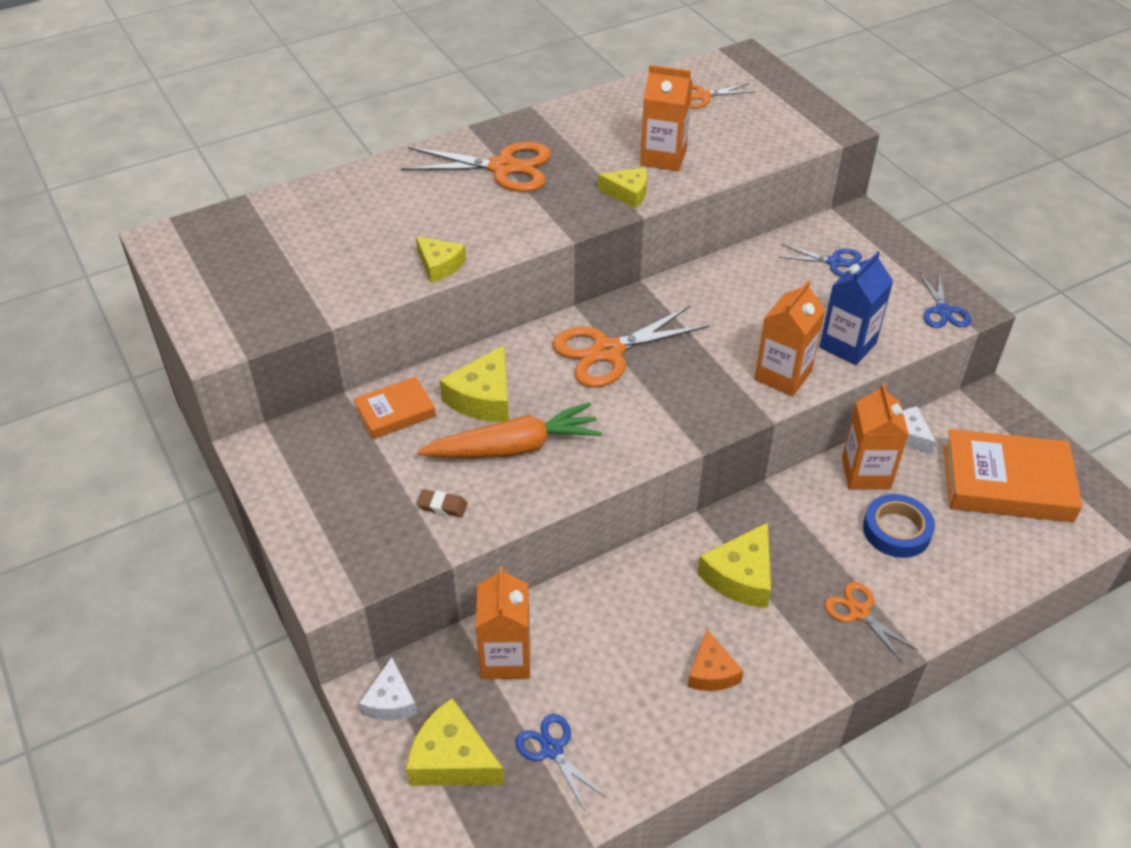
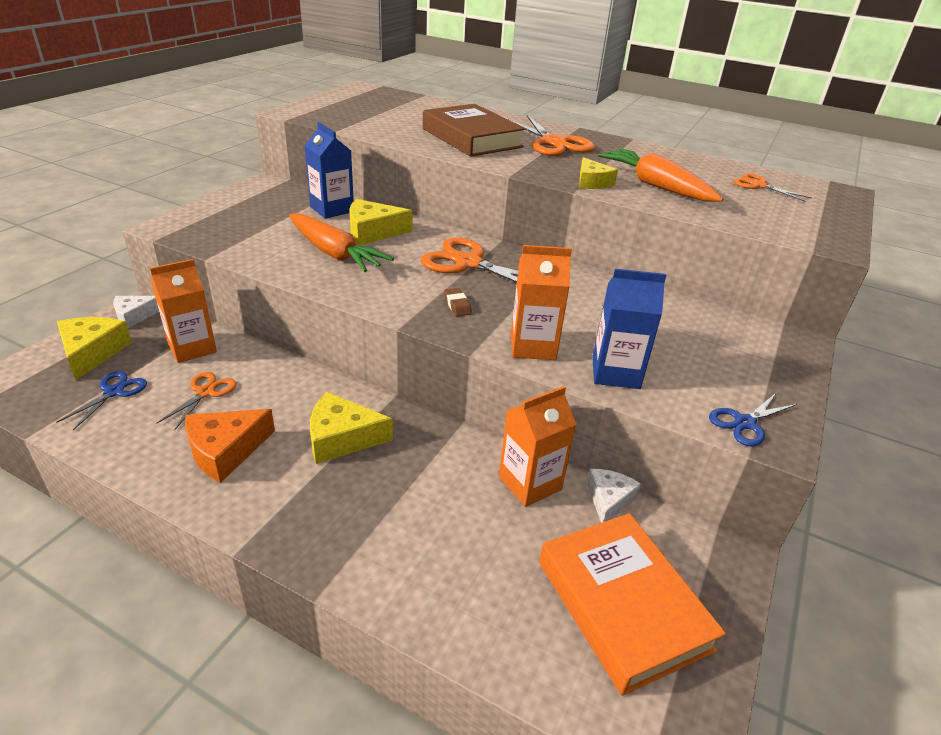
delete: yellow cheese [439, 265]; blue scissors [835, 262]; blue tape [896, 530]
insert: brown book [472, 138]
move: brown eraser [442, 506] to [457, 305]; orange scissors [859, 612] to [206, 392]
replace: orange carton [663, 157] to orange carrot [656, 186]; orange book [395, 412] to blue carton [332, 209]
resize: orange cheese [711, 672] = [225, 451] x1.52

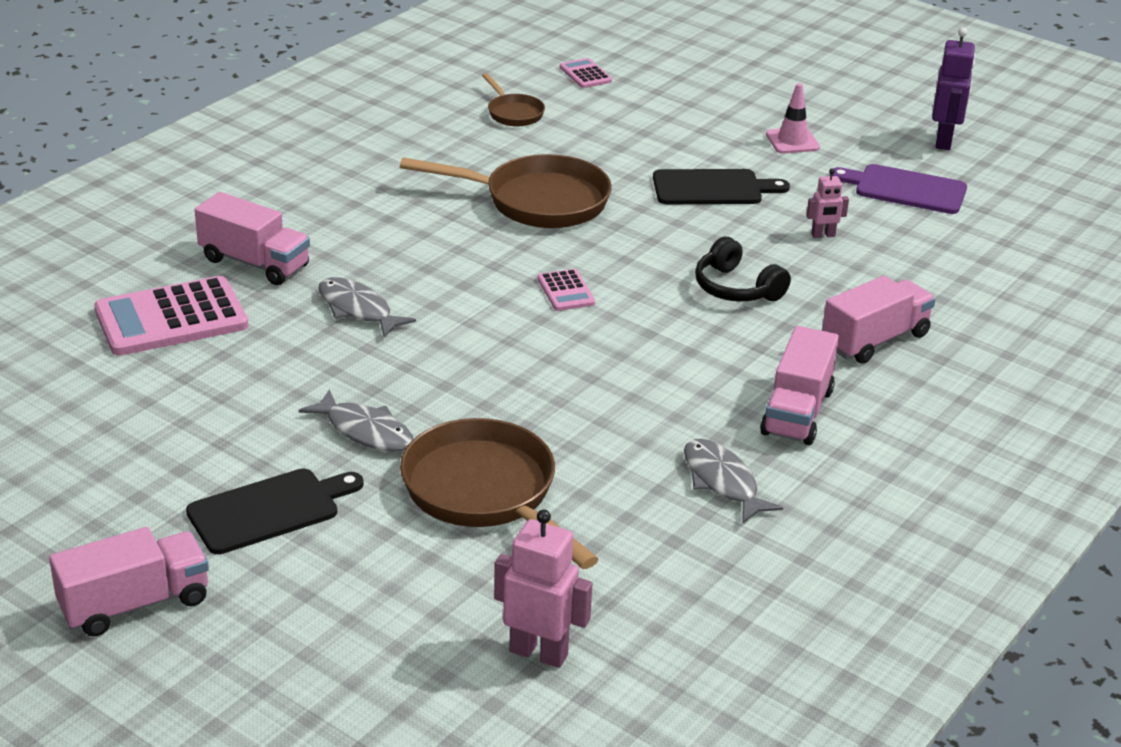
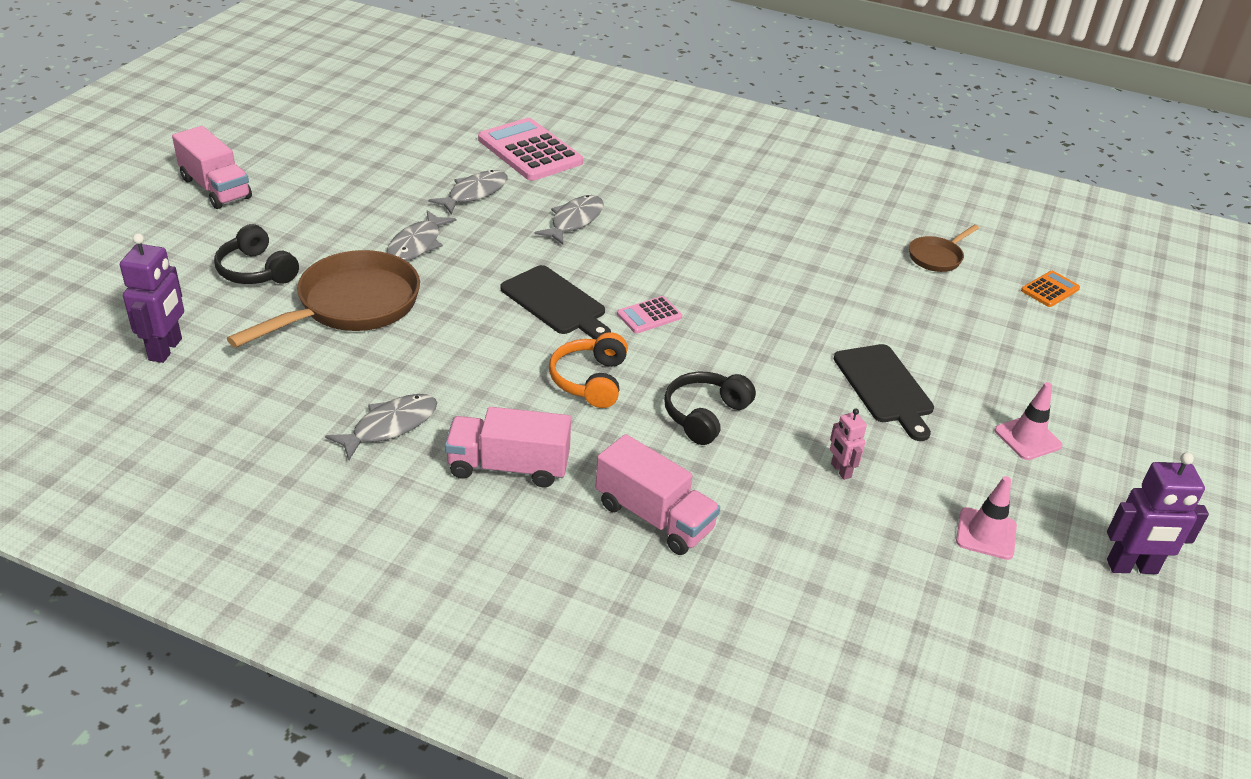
delete: brown pan [537, 201]; pink truck [254, 263]
insert: grey fish [474, 193]; black headphones [256, 271]; orange headphones [590, 380]
move: black cutting board [269, 510] to [556, 303]
replace: purple cutting board [905, 189] to pink traffic cone [986, 534]
recolor: pink calculator [585, 74] to orange calculator [1050, 290]; pink robot [539, 653] to purple robot [166, 349]

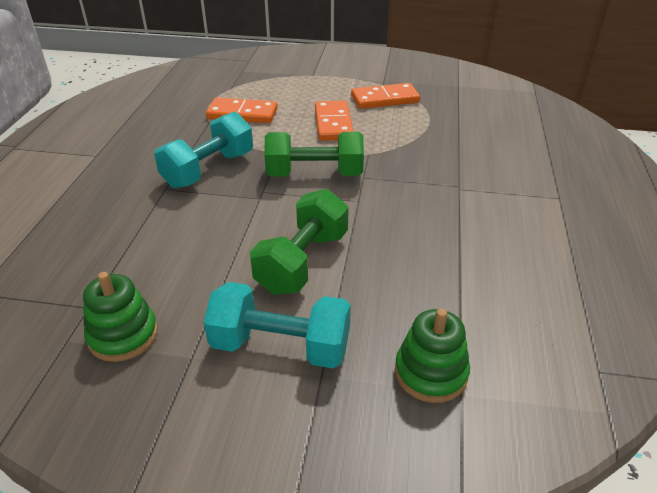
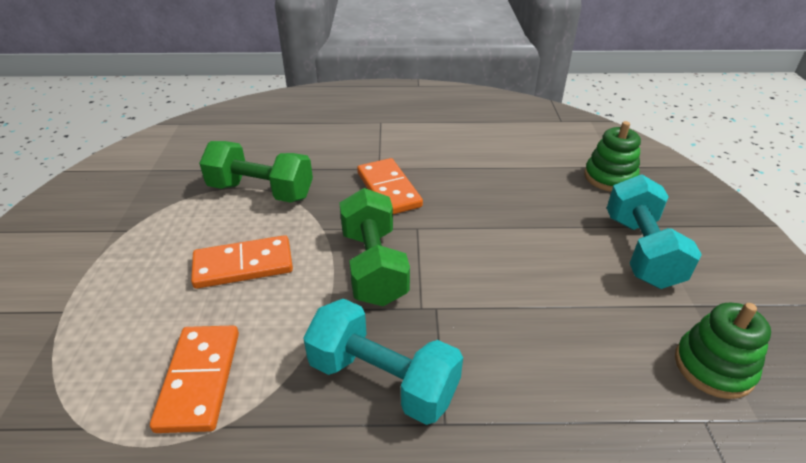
move: orange domino [385, 99] to [389, 189]; green dumbbell [302, 262] to [261, 192]

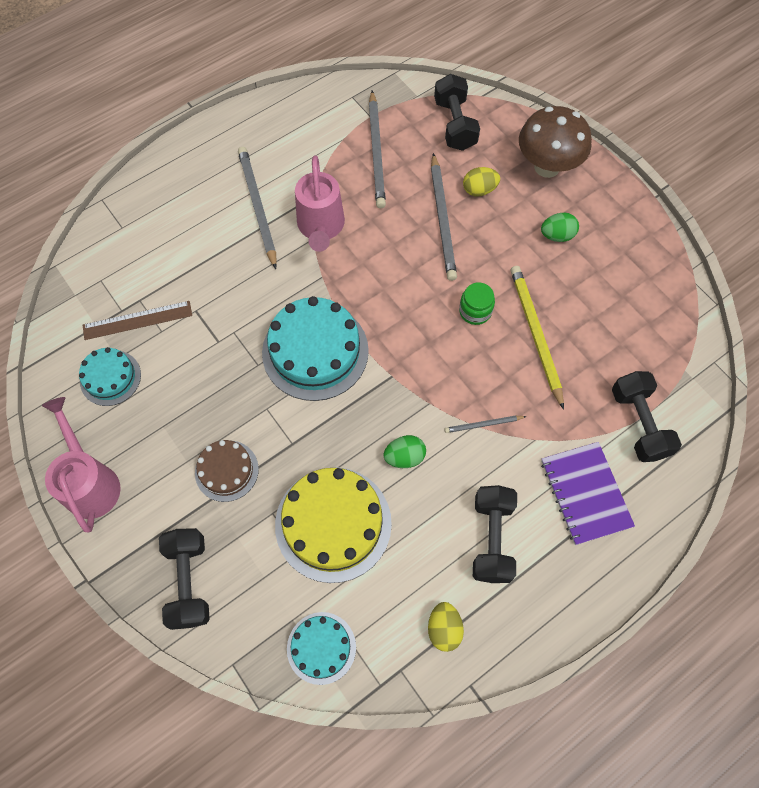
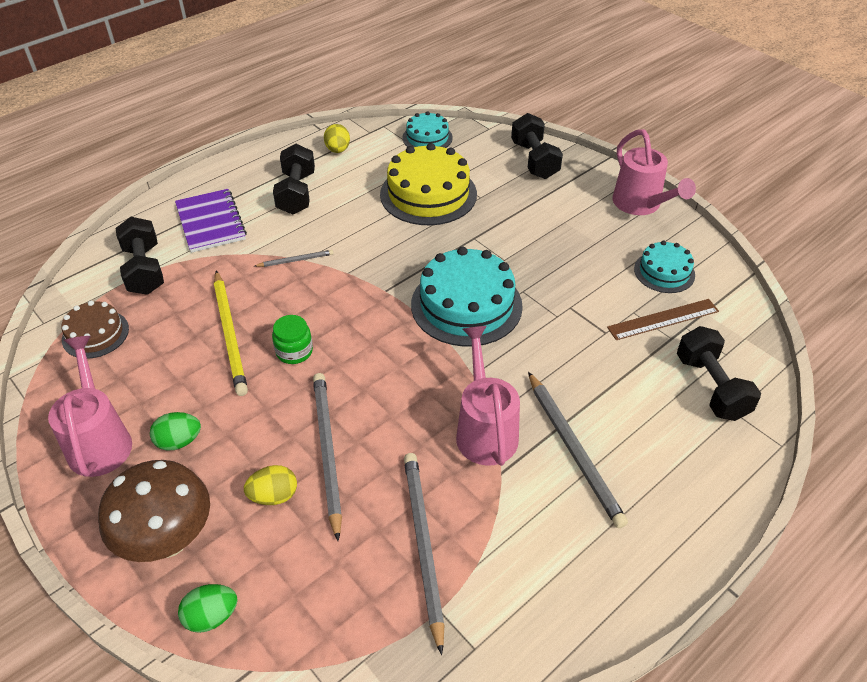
insert: pink watering can [100, 440]
move: black dumbbell [455, 124] to [711, 387]; green egg [404, 457] to [211, 616]; brown cake [226, 470] to [95, 334]

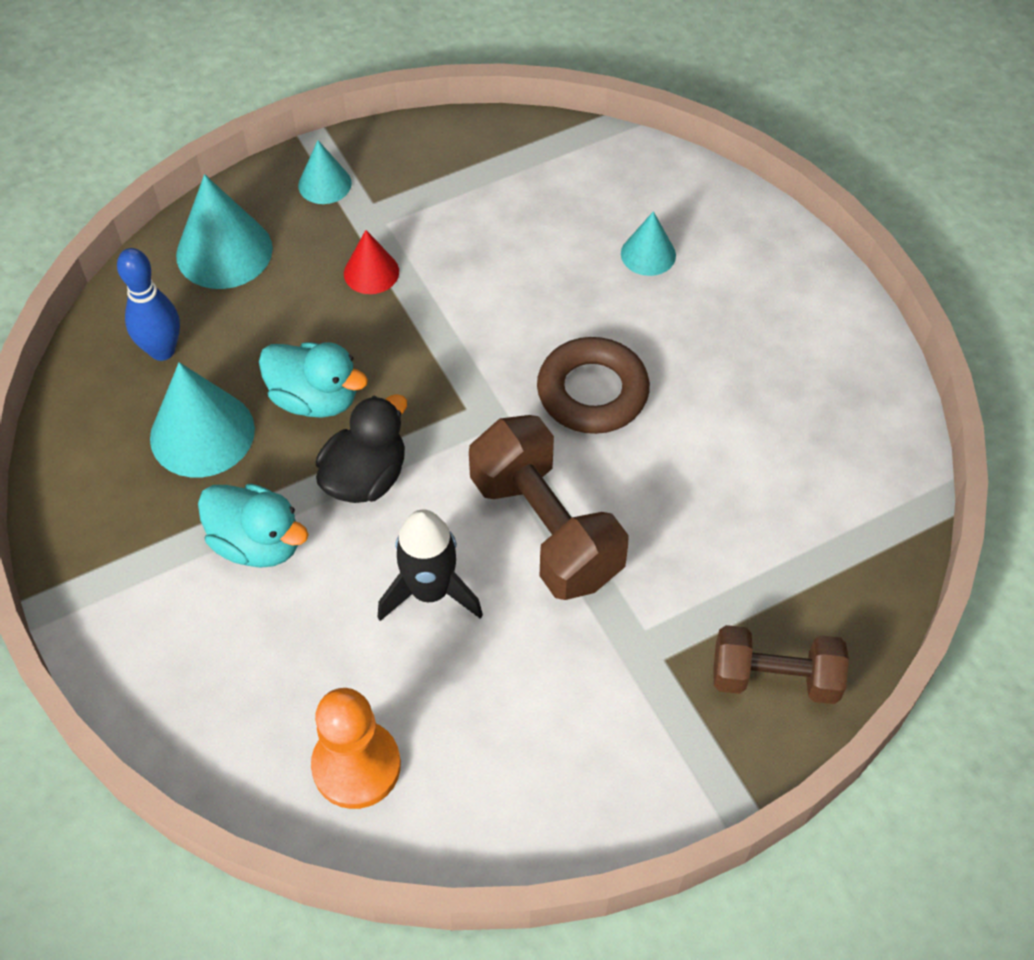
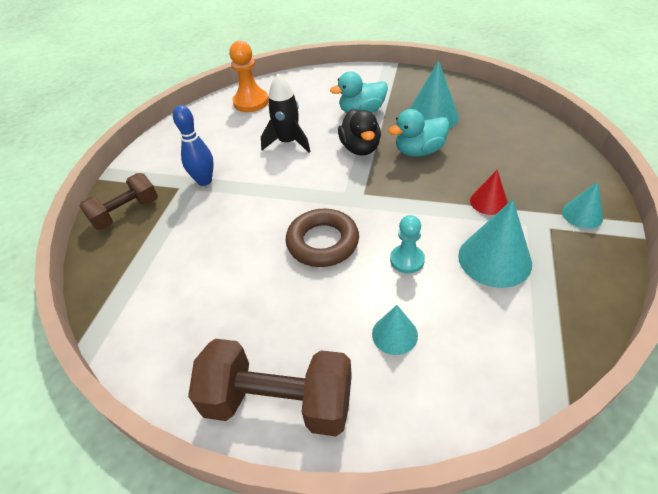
insert: turquoise pawn [407, 260]
move: turquoise cone [224, 251] to [494, 259]; blue bowling pin [162, 350] to [204, 181]; brown dumbbell [546, 529] to [278, 402]

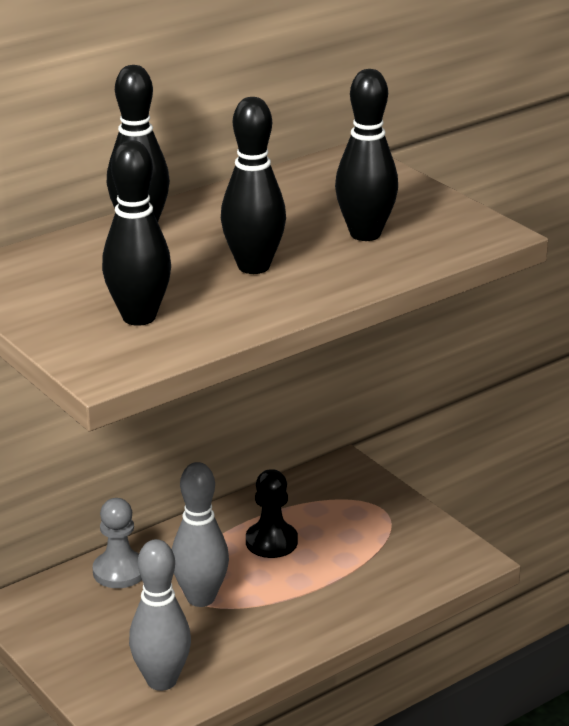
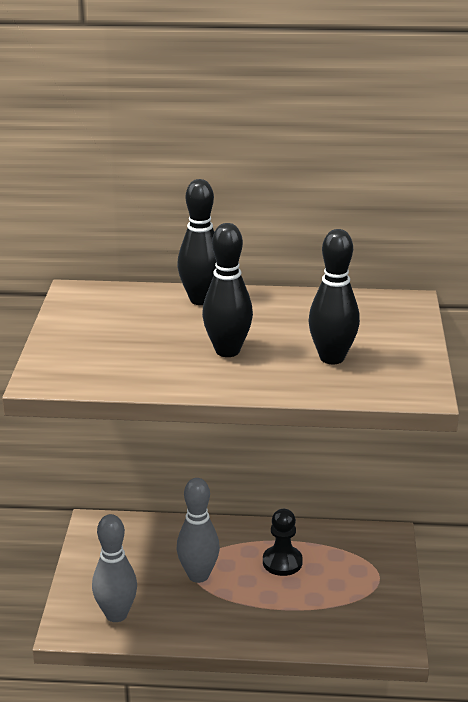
delete: black bowling pin [139, 317]; grey pawn [119, 571]

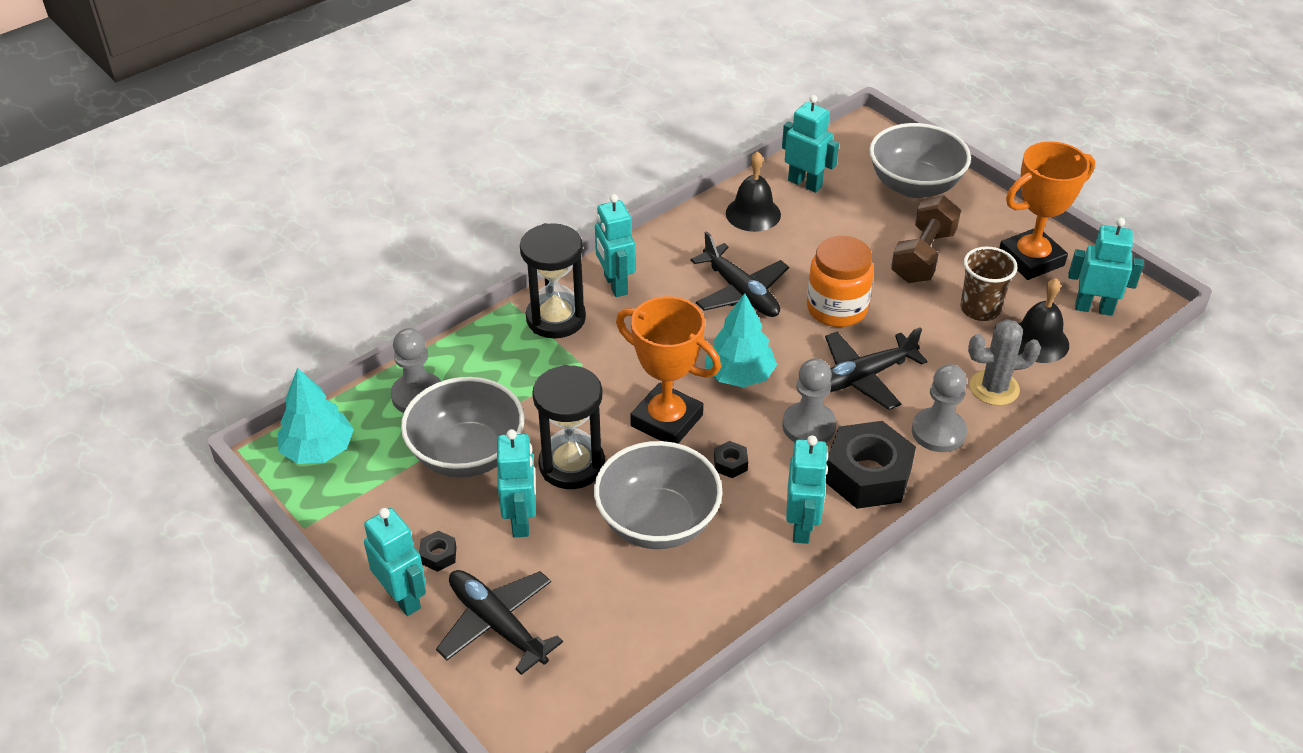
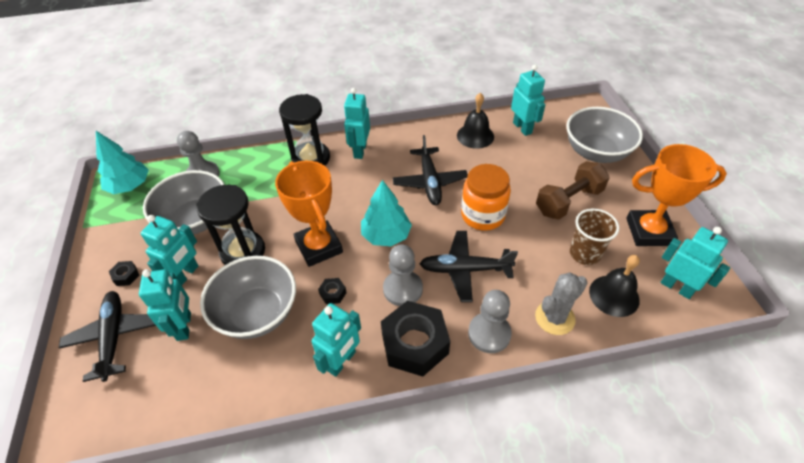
move: turquoise robot [403, 597] to [184, 326]
rotate: grey cactus [994, 388] = [554, 318] 60 degrees counterclockwise

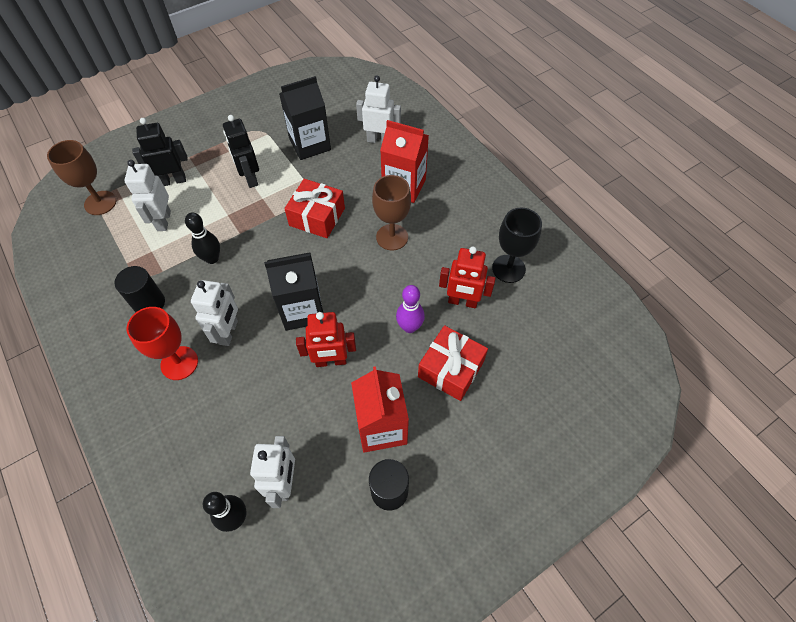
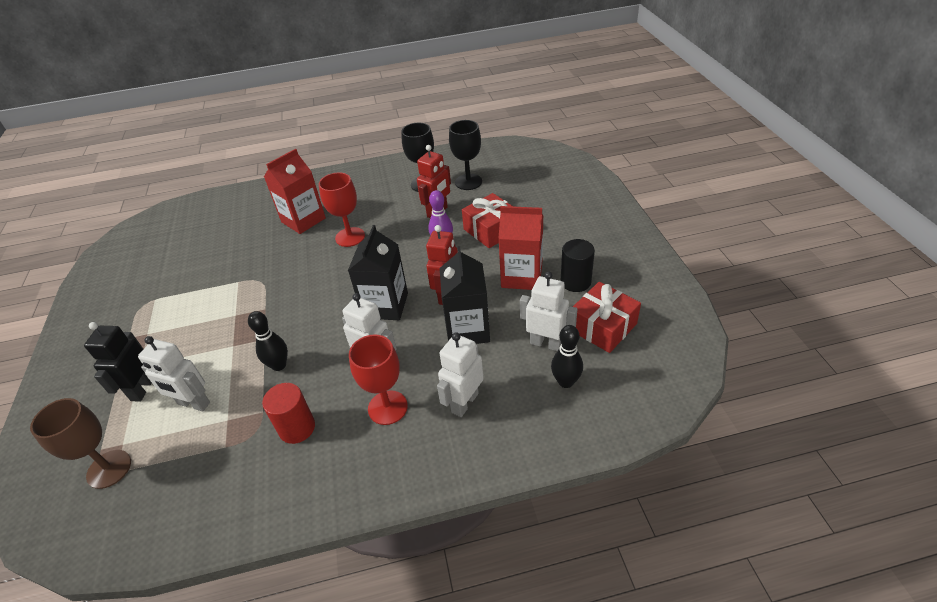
delete: black robot [250, 178]
insert: black goblet [468, 182]
move: white robot [379, 140] to [464, 402]; black carton [310, 144] to [468, 329]; red gift [317, 217] to [602, 327]
recolor: brown goblet [392, 237] to red goblet [350, 237]; black cylinder [149, 303] to red cylinder [297, 428]

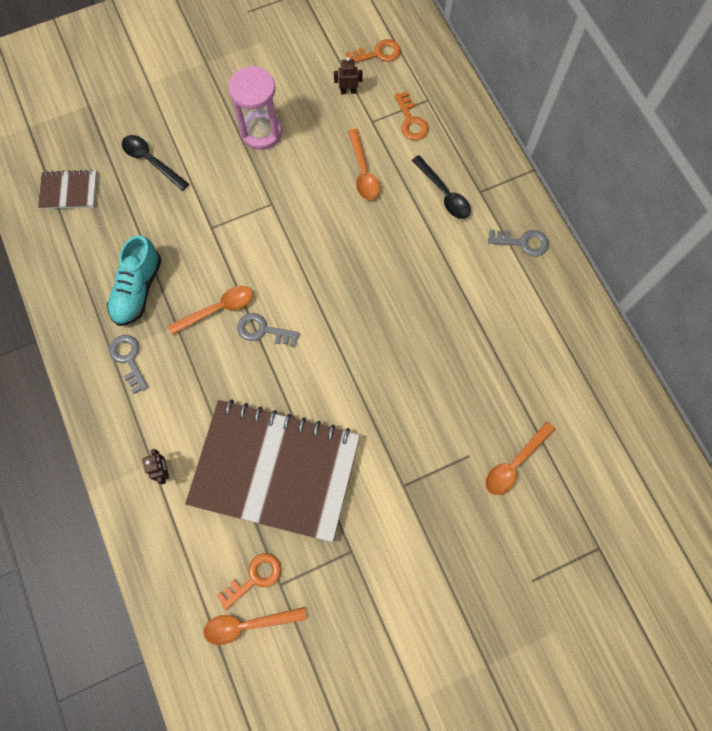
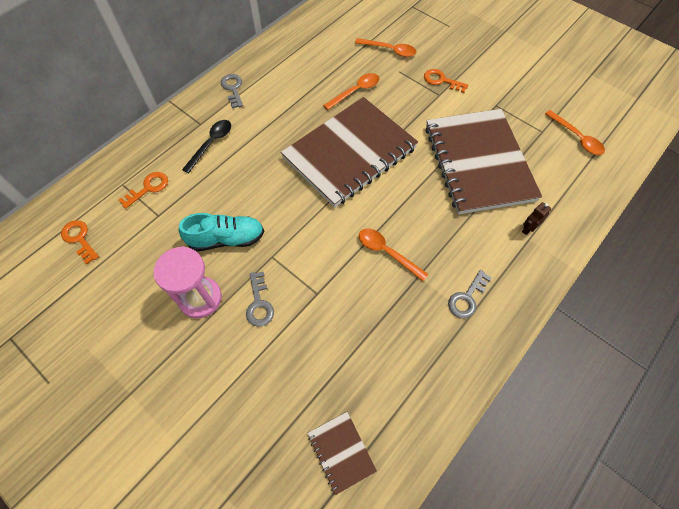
delete: brown robot [348, 91]; black spoon [151, 161]
insert: brown notebook [349, 153]
move: orange spoon [363, 171] to [355, 91]; turquoise shoe [138, 289] to [226, 239]; grey key [263, 330] to [259, 303]; orange key [254, 578] to [441, 81]

